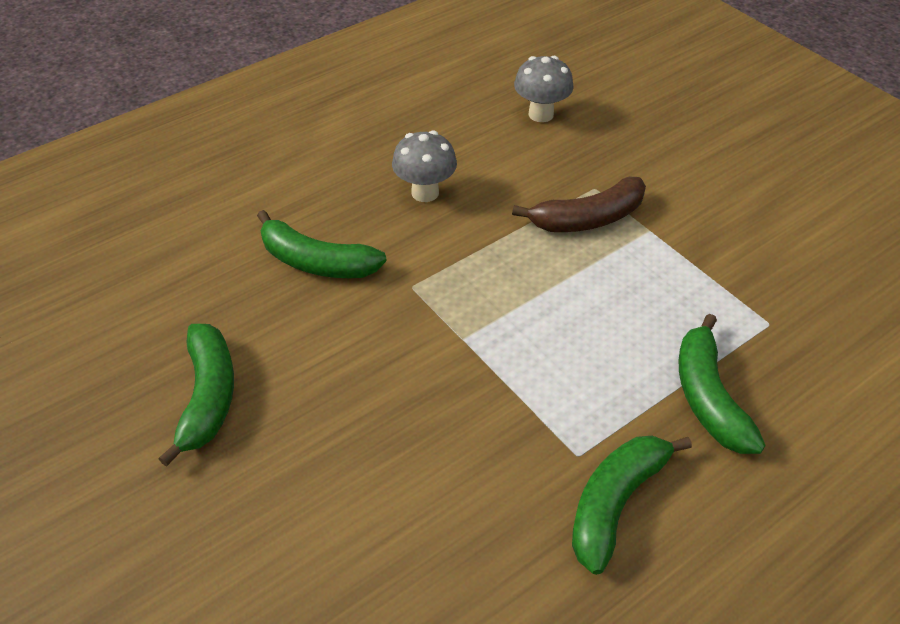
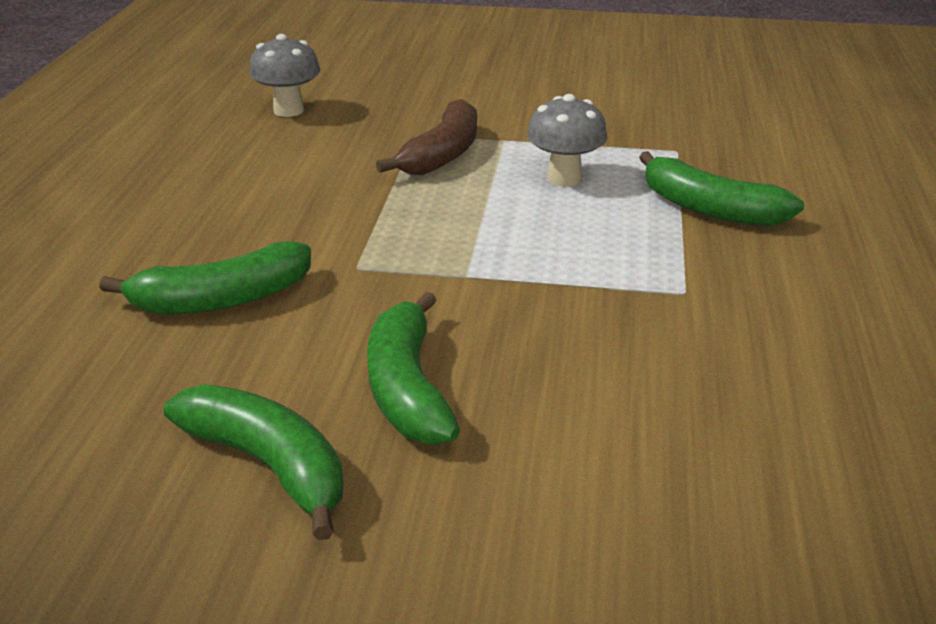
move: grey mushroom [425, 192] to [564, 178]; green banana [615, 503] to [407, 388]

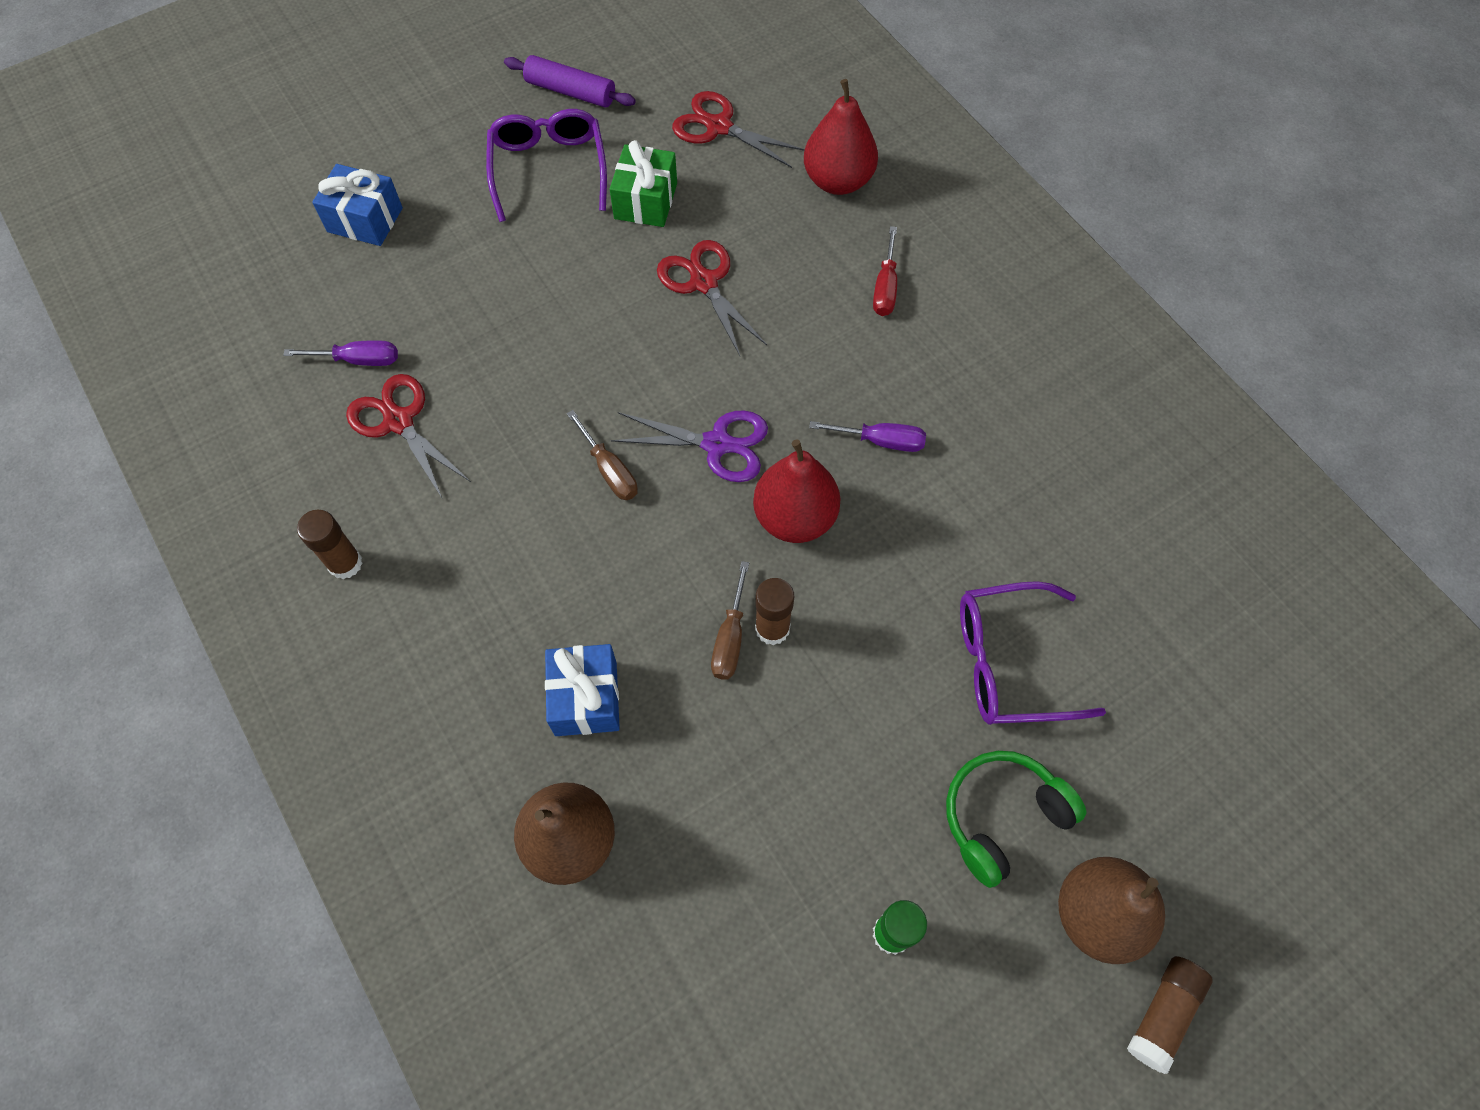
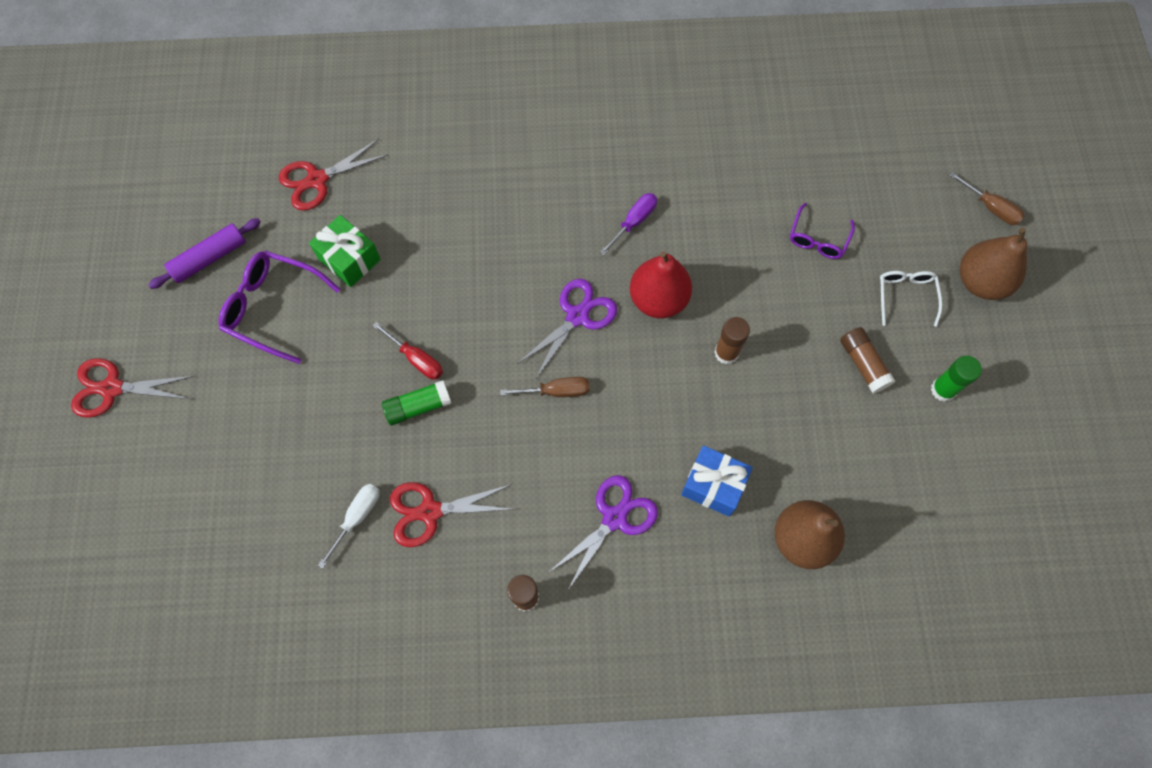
delete: red pear [838, 181]; blue gift [365, 220]
insert: green glue stick [418, 407]; purple scissors [614, 518]
move: red screwdriver [885, 287] to [416, 359]; red scissors [704, 282] to [112, 388]; brown screwdriver [730, 638] to [990, 207]; brown glue stick [1163, 1013] to [863, 364]
replace: green headphones [1002, 817] to white glasses [905, 296]
recolor: purple screwdriver [358, 360] to white screwdriver [357, 517]
resize: purple glasses [1008, 663] = [818, 239] x0.62

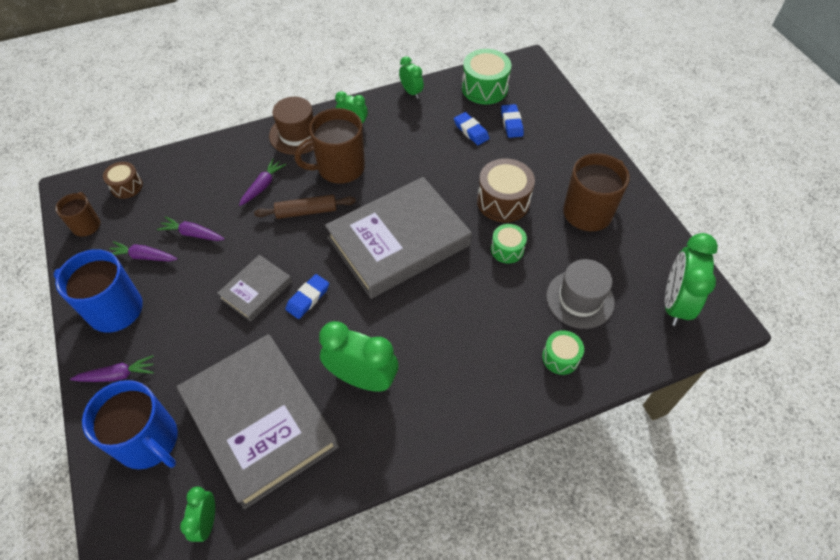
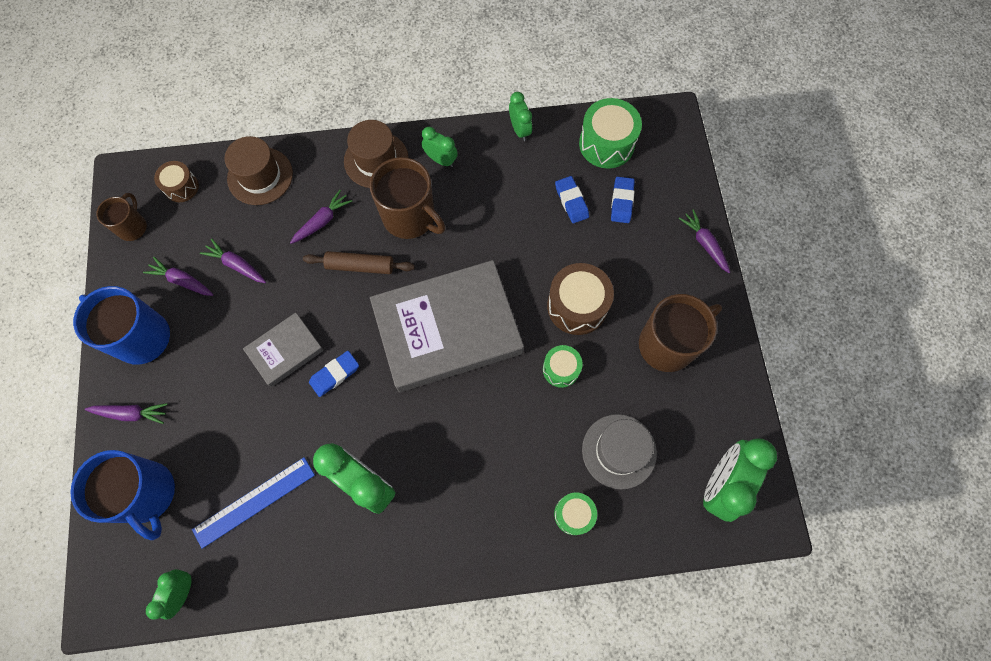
insert: brown hat [260, 176]; purple carrot [704, 243]
replace: grey book [259, 421] to blue ruler [254, 501]
rotate: brown mug [339, 168] = [410, 217] 135 degrees counterclockwise

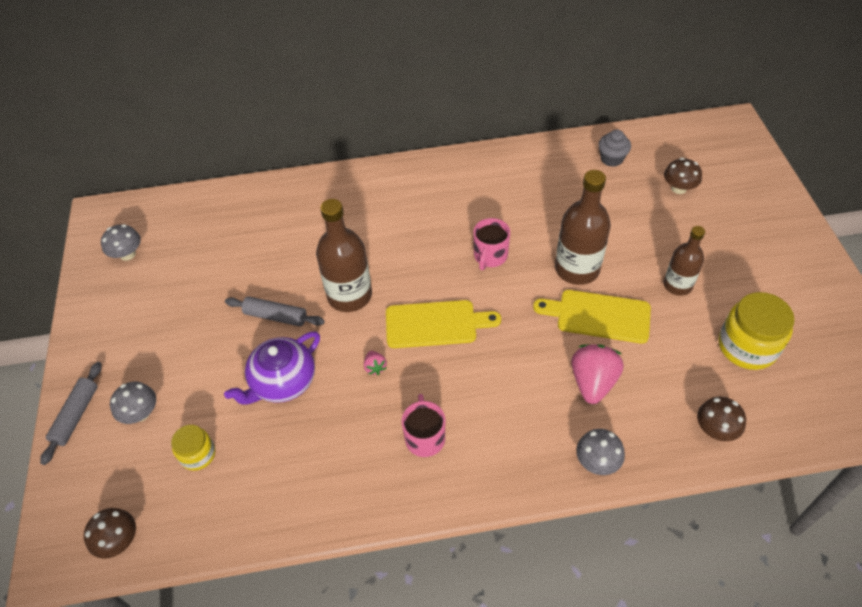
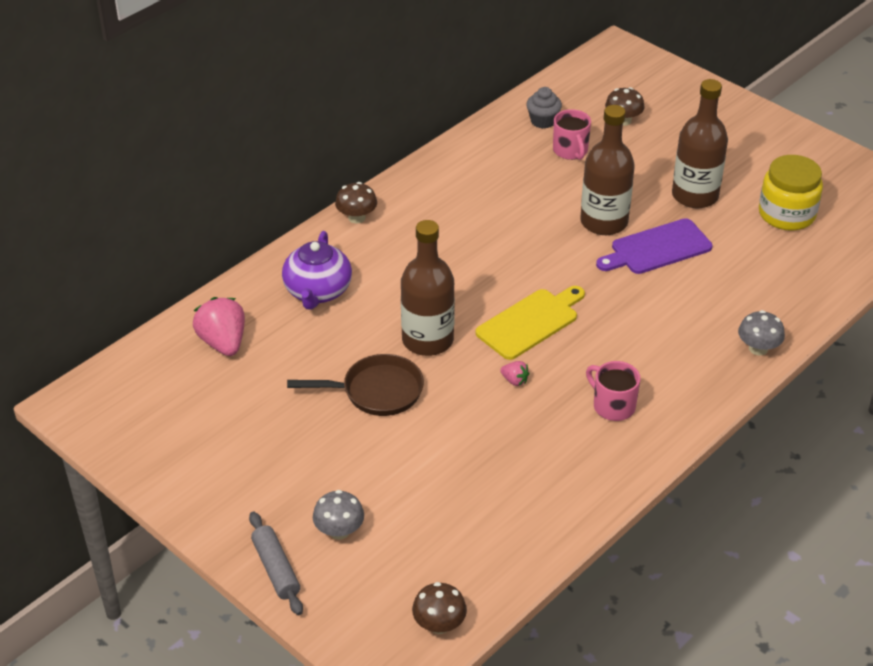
delete: grey mushroom [127, 254]; yellow jar [198, 454]
move: pink mug [490, 256] to [570, 151]; purple teapot [283, 382] to [317, 291]; pink strawberry [593, 382] to [223, 342]; brown mushroom [715, 429] to [356, 217]
replace: grey rolling pin [275, 316] to brown pan [377, 391]
recolor: yellow cutting board [598, 316] to purple cutting board [657, 248]
resize: brown bottle [677, 285] = [695, 195] x1.58

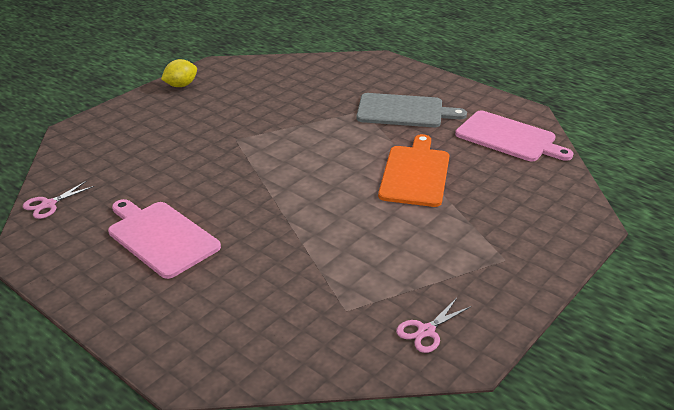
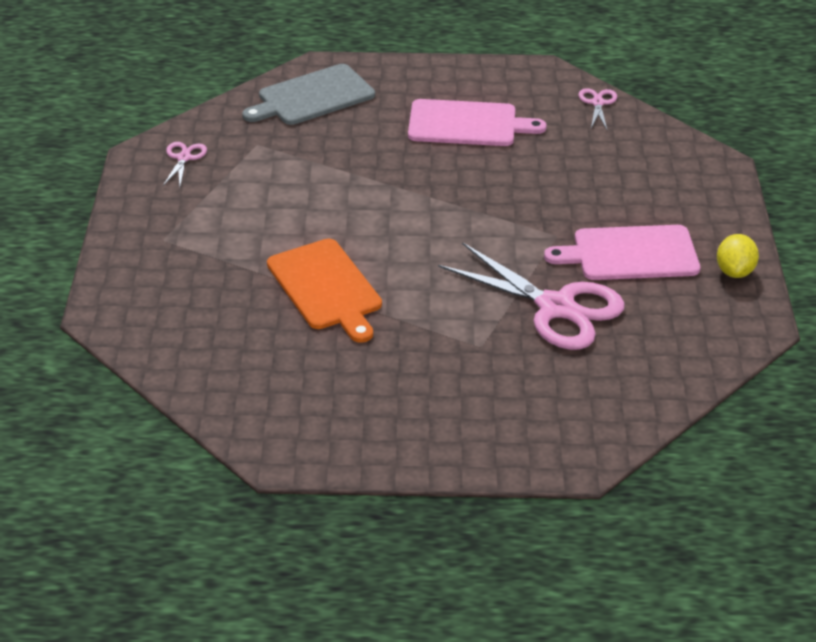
insert: pink scissors [556, 307]
move: grey cutting board [404, 111] to [312, 97]; pink cutting board [509, 137] to [630, 254]

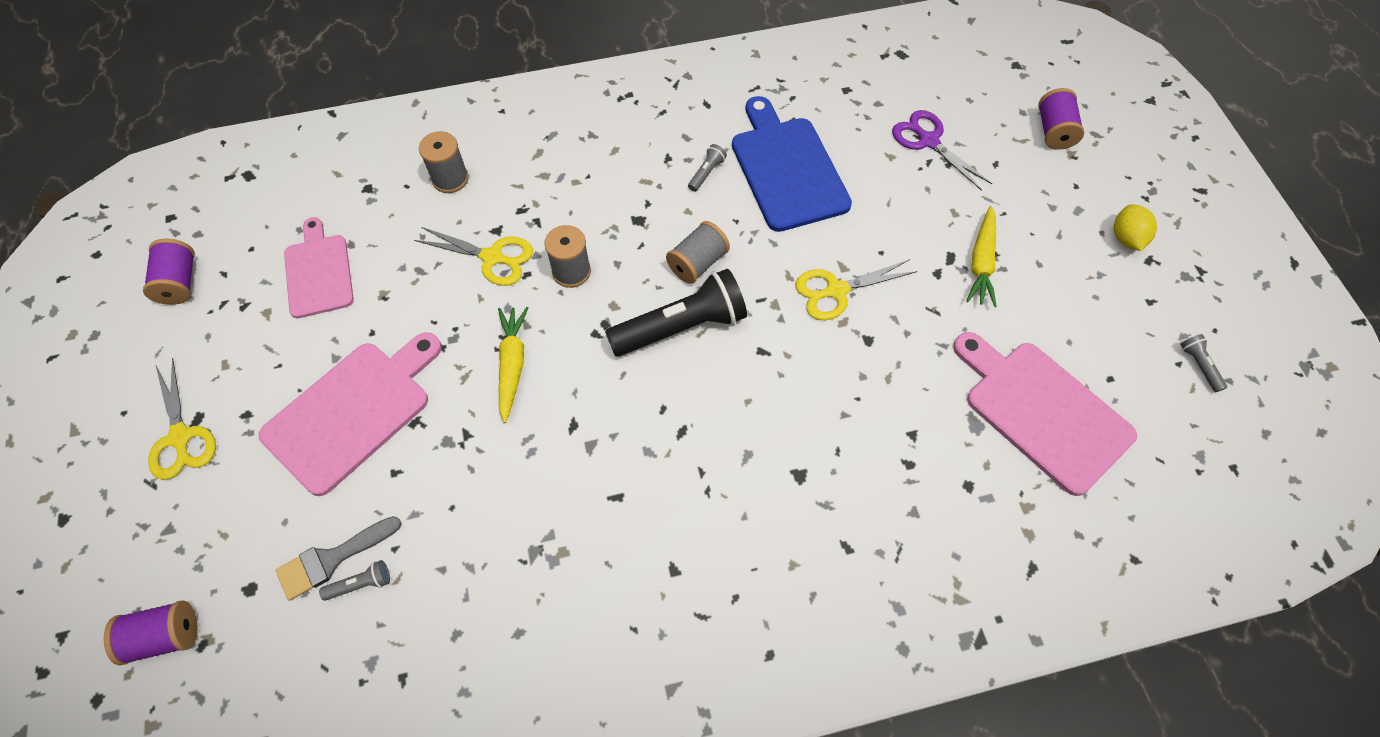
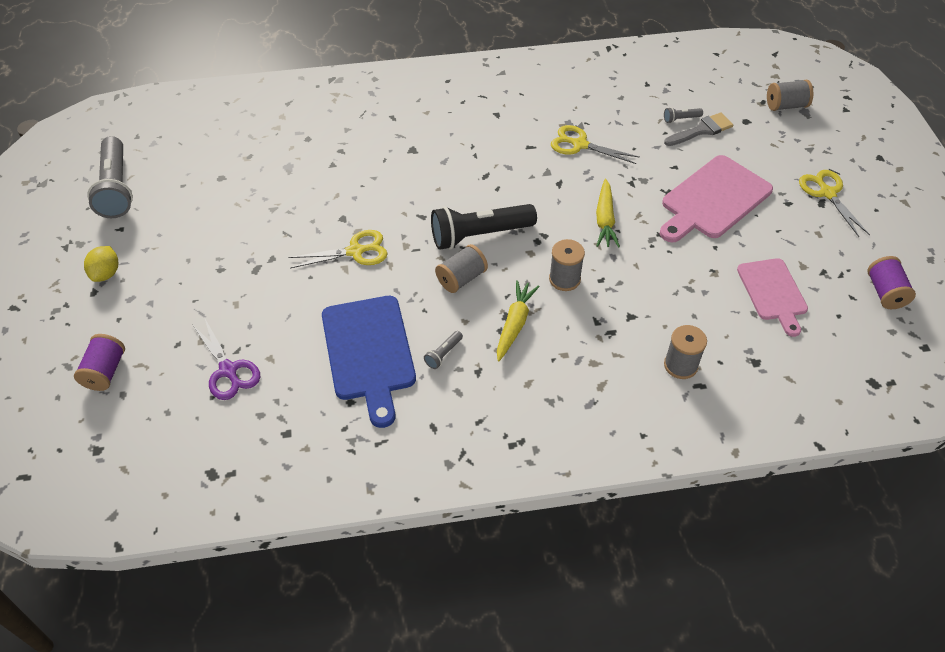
delete: pink cutting board [1042, 411]
move: yellow carrot [981, 263] to [514, 324]; yellow scissors [492, 257] to [579, 144]
recolor: purple spool [165, 636] to grey spool [785, 106]
resize: grey flashlight [1199, 366] = [116, 188] x2.41

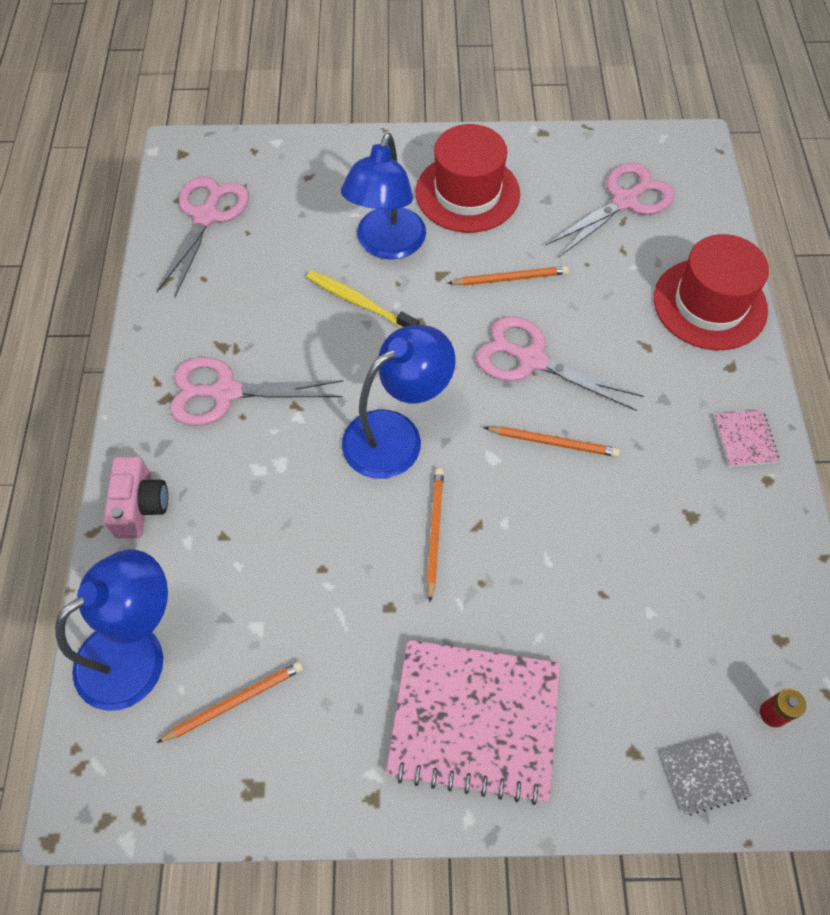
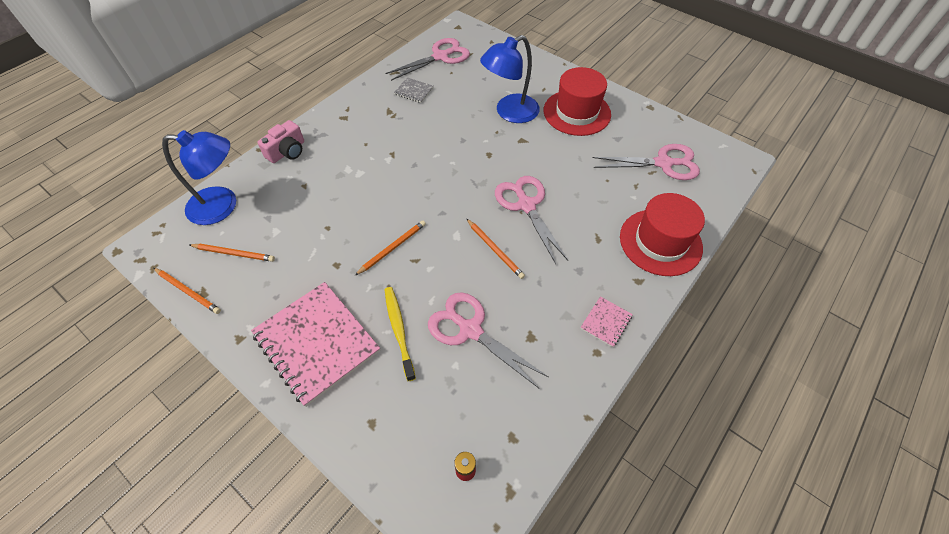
delete: blue lamp [396, 435]
move: orange pencil [510, 278] to [188, 291]; yellow toothbrush [359, 302] to [399, 330]; pink scissors [226, 392] to [470, 330]; grey notebook [704, 775] to [414, 91]

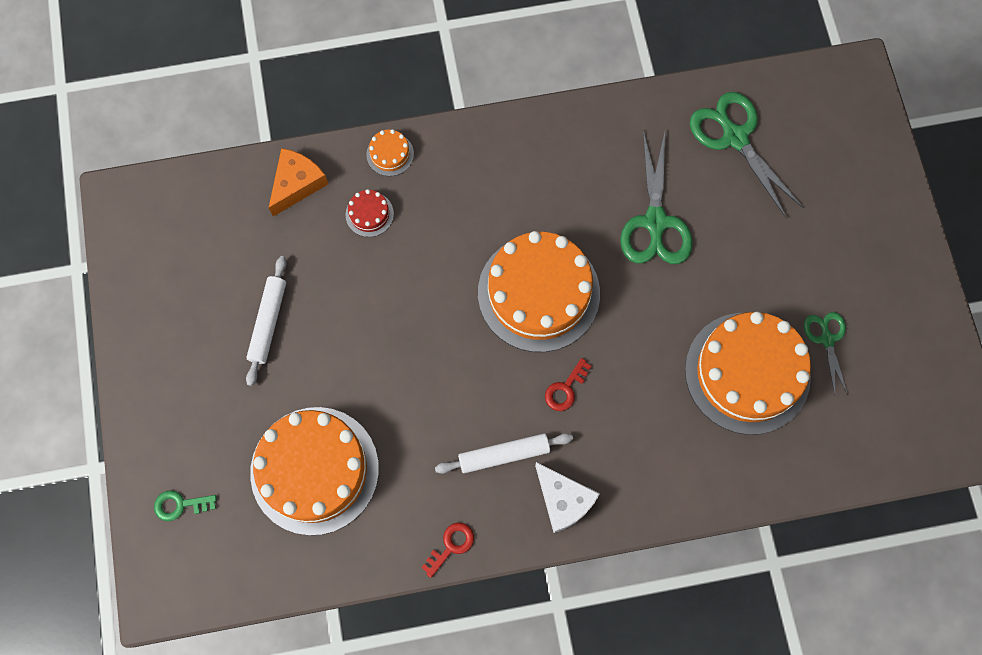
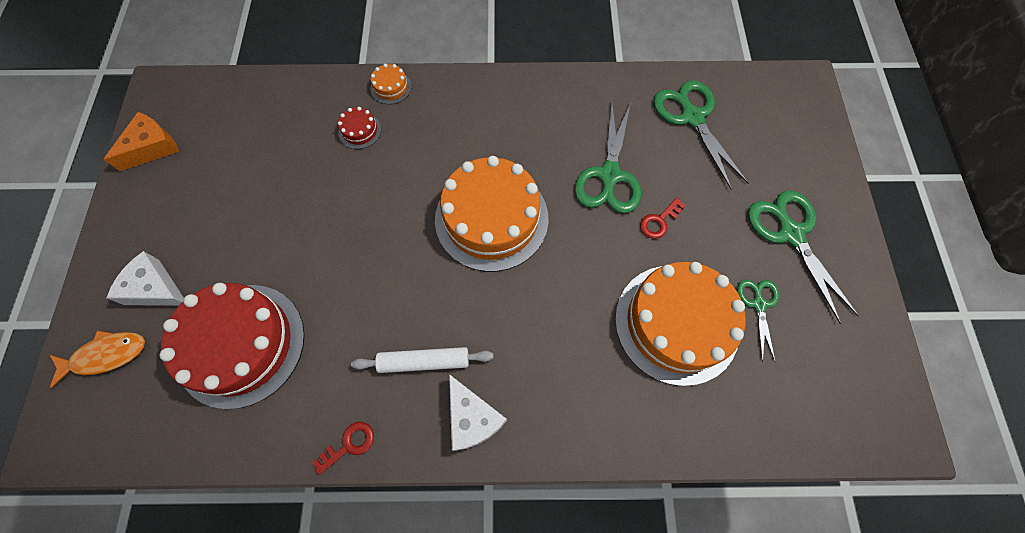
delete: white rolling pin [268, 322]
insert: green scissors [791, 234]; white cheese [155, 288]
move: orange cheese [297, 184] to [152, 147]; red key [565, 389] to [659, 221]
replace: green key [180, 505] to orange fish [106, 355]
recolor: orange cake [314, 470] to red cake [241, 344]

